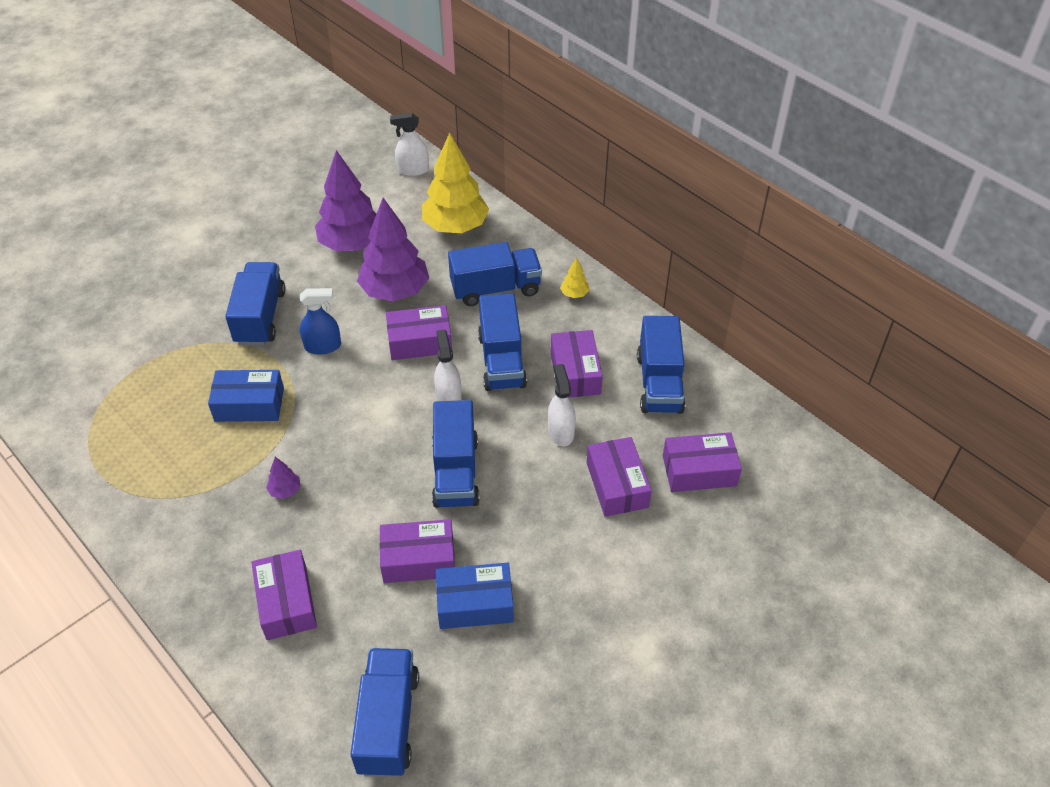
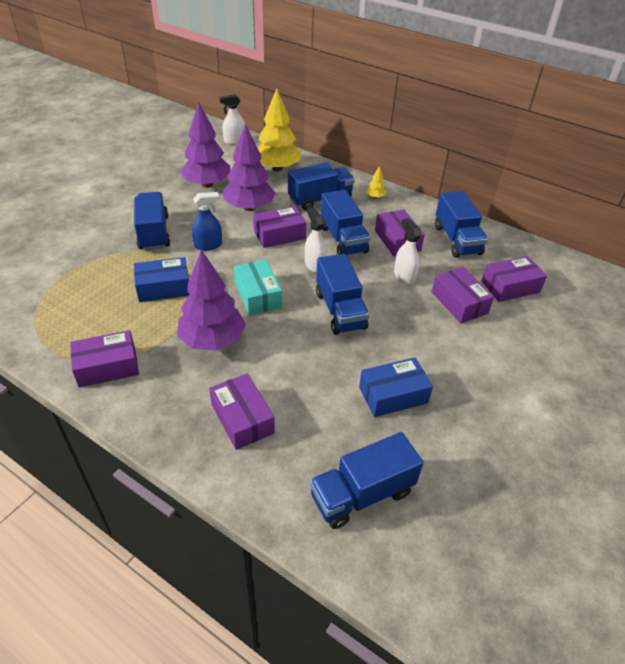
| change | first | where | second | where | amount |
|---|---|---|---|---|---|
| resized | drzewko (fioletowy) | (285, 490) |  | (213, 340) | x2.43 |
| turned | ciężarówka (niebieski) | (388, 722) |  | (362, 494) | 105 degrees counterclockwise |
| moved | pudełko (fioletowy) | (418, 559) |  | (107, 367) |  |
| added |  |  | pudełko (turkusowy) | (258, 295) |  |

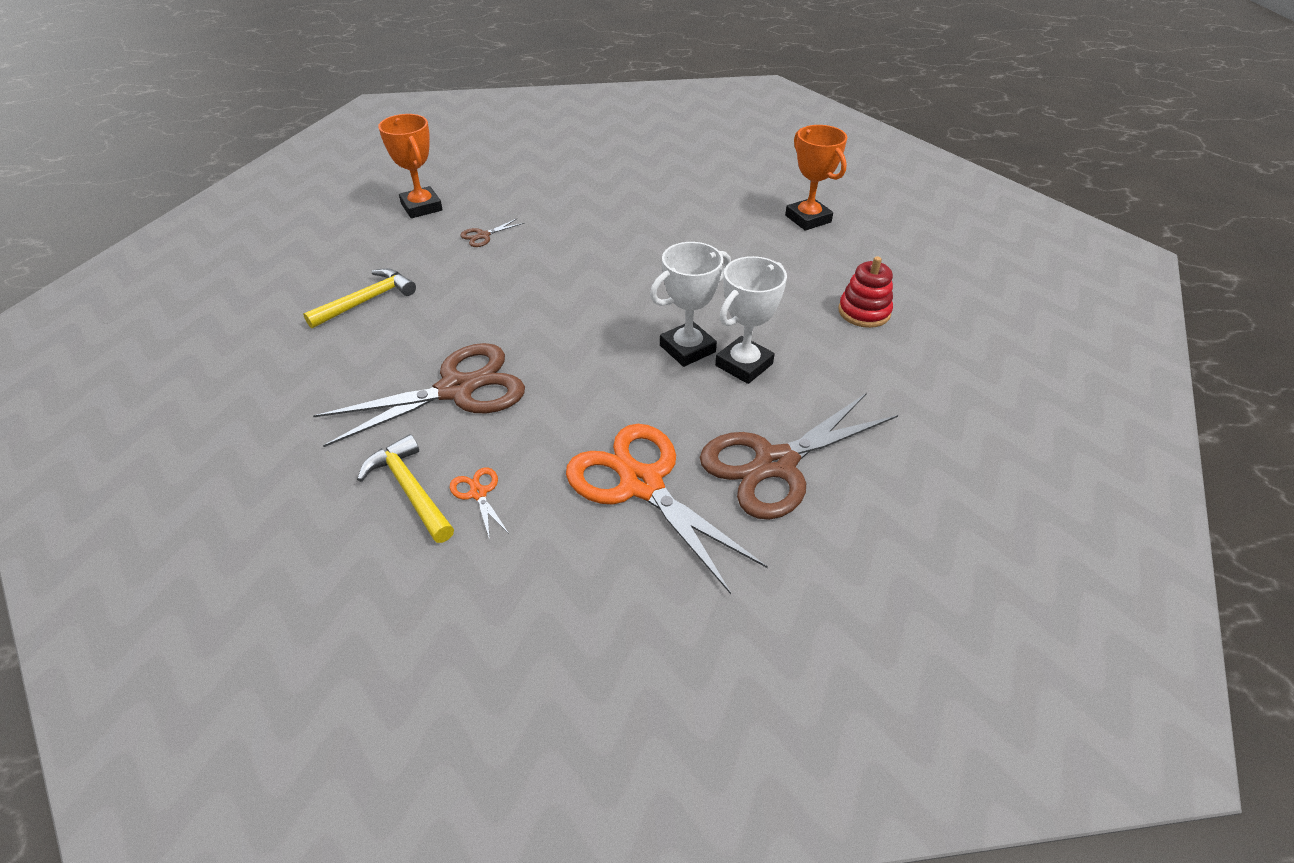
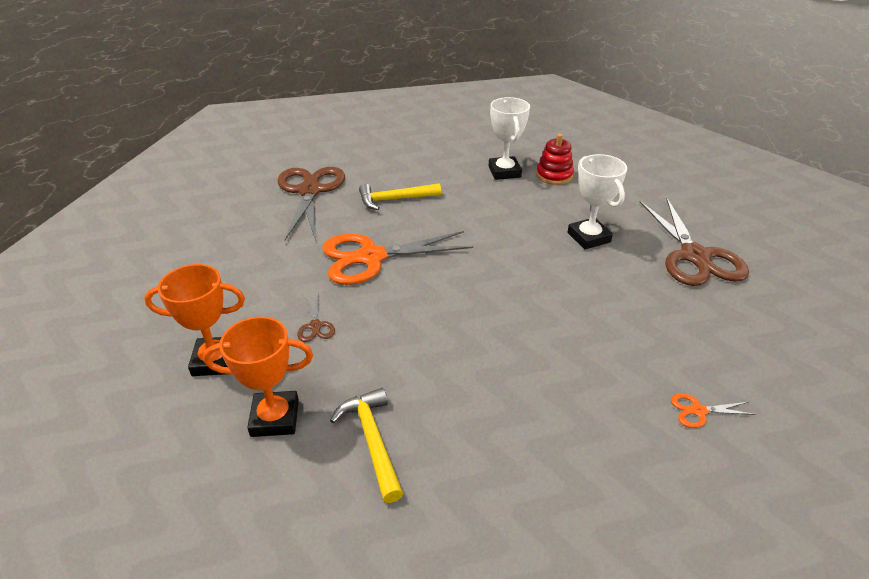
| change | first | where | second | where | amount |
|---|---|---|---|---|---|
| moved | nożyczki (brązowy) | (457, 389) |  | (310, 191) |  |
| moved | młotek (żółty) | (410, 489) |  | (394, 199) |  |
| moved | nożyczki (pomarańczowy) | (641, 484) |  | (371, 257) |  |
| moved | puchar (biały) | (687, 349) |  | (504, 172) |  |
| moved | puchar (pomarańczowy) | (808, 219) |  | (275, 418) |  |

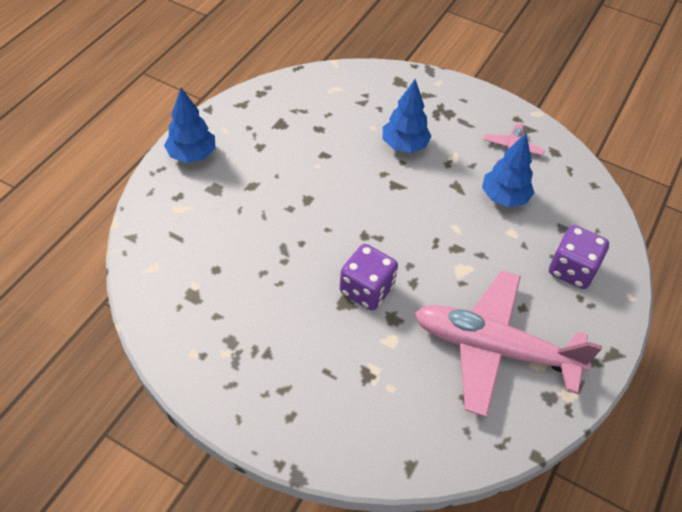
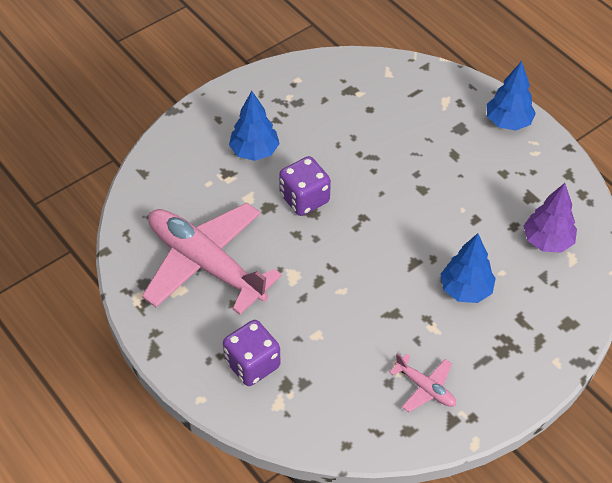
| change | first | where | second | where | amount |
|---|---|---|---|---|---|
| turned | samolot (różowy) | (493, 348) |  | (205, 264) | 90 degrees counterclockwise |
| moved | drzewko (niebieski) | (504, 197) |  | (254, 151) |  |
| added |  |  | drzewko (fioletowy) | (547, 241) |  |

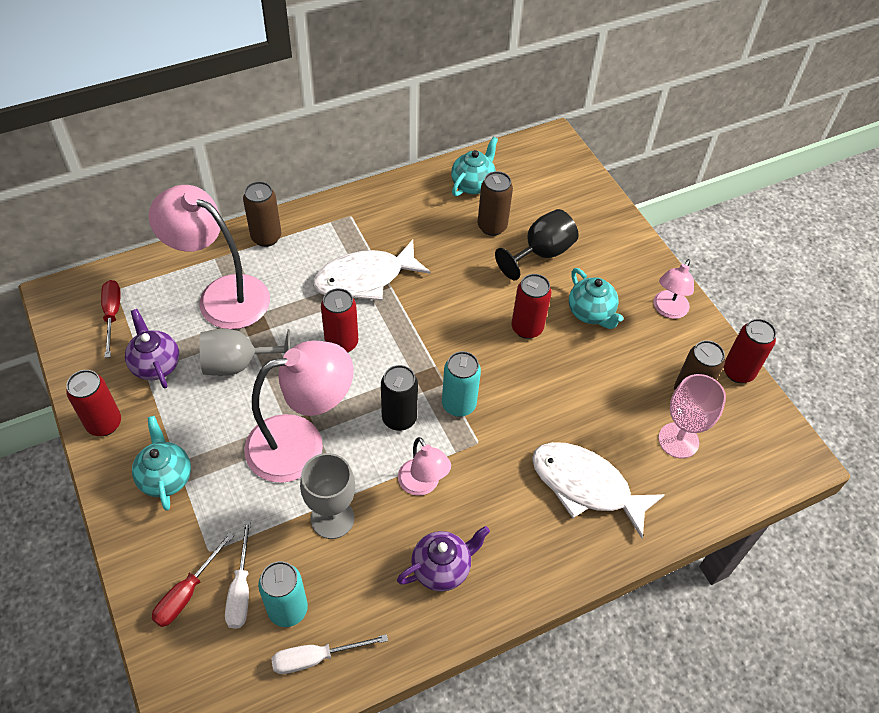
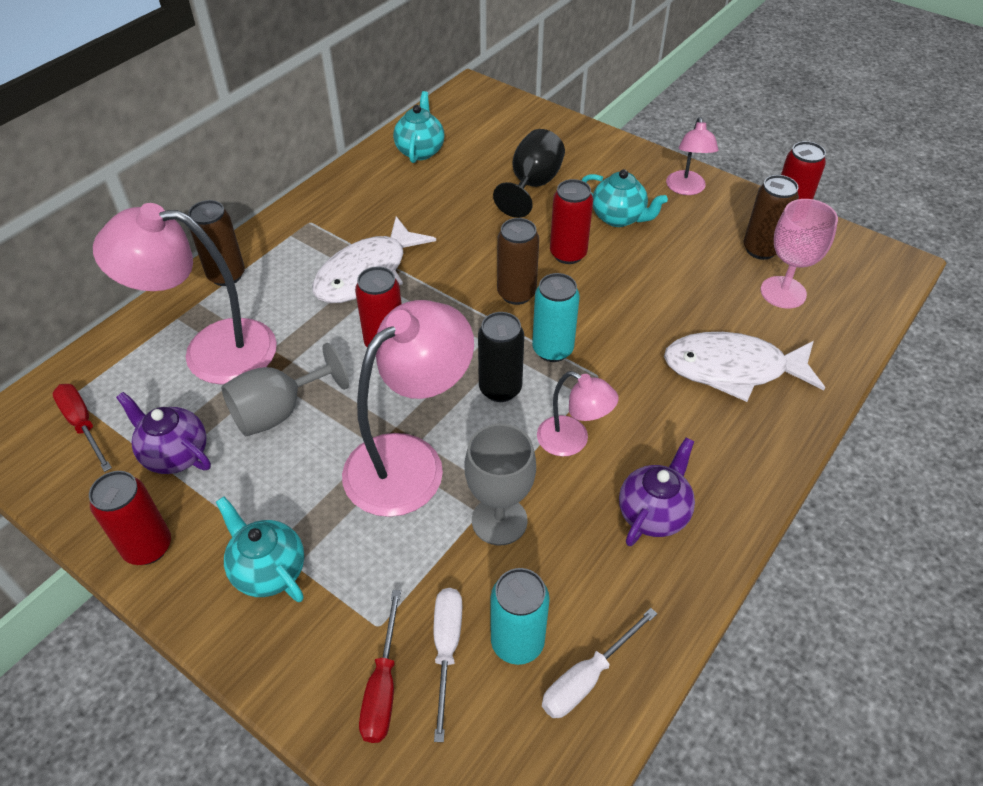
| change | first | where | second | where | amount |
|---|---|---|---|---|---|
| turned | śrubokręt (biały) | (241, 589) |  | (446, 649) | 150 degrees counterclockwise |
| moved | puszka (brązowy) | (492, 226) |  | (516, 293) |  |

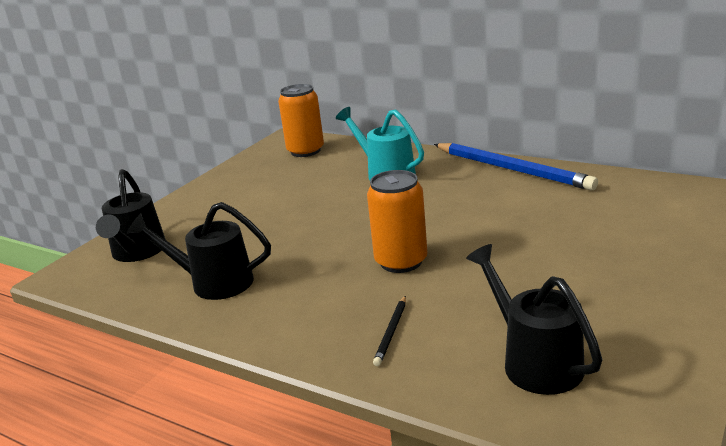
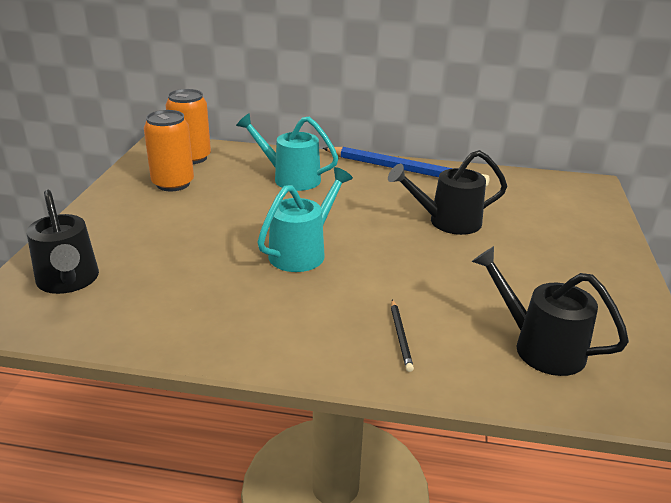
| change | first | where | second | where | amount |
|---|---|---|---|---|---|
| moved | konewka (czarny) | (213, 282) |  | (447, 222) |  |
| moved | puszka (pomarańczowy) | (401, 261) |  | (173, 184) |  |
| added |  |  | konewka (turkusowy) | (303, 252) |  |

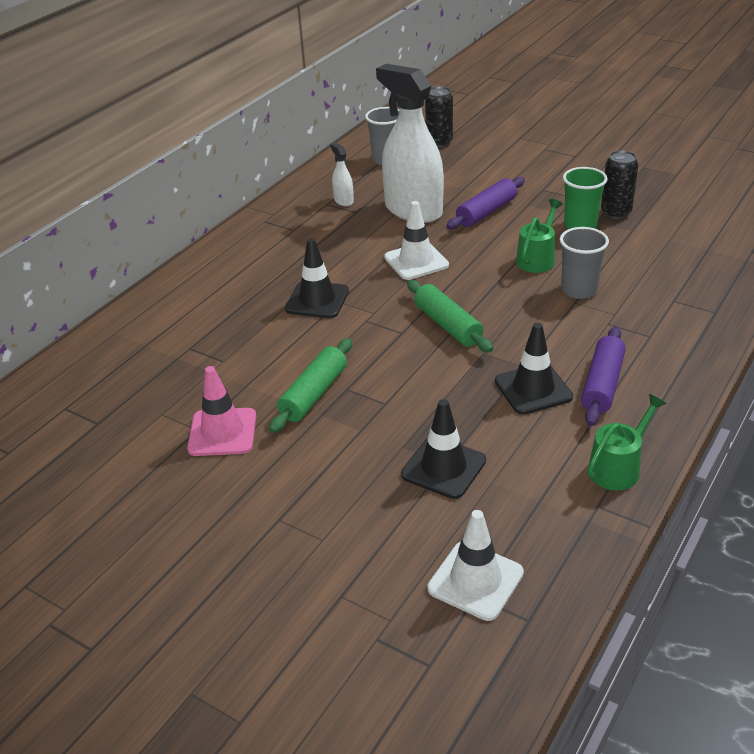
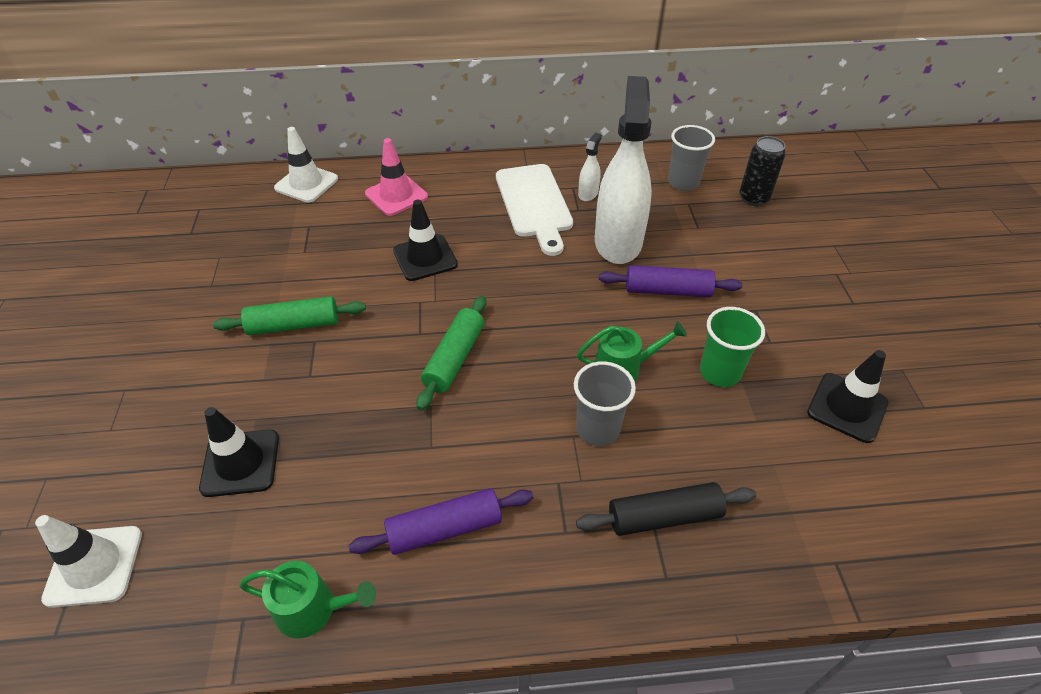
| change | first | where | second | where | amount |
|---|---|---|---|---|---|
| moved | pachołek (różowy) | (222, 432) |  | (396, 195) |  |
| moved | pachołek (biały) | (416, 261) |  | (306, 183) |  |
| moved | pachołek (czarny) | (533, 389) |  | (847, 407) |  |
| removed | puszka (czarny) | (616, 213) |  |  |  |
| added |  |  | deska do krojenia (biały) | (534, 204) |  |
| added |  |  | wałek do ciasta (czarny) | (664, 516) |  |

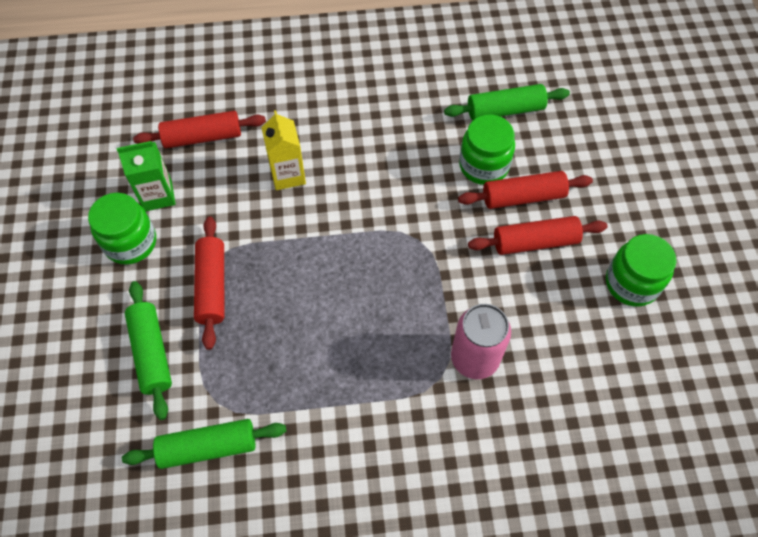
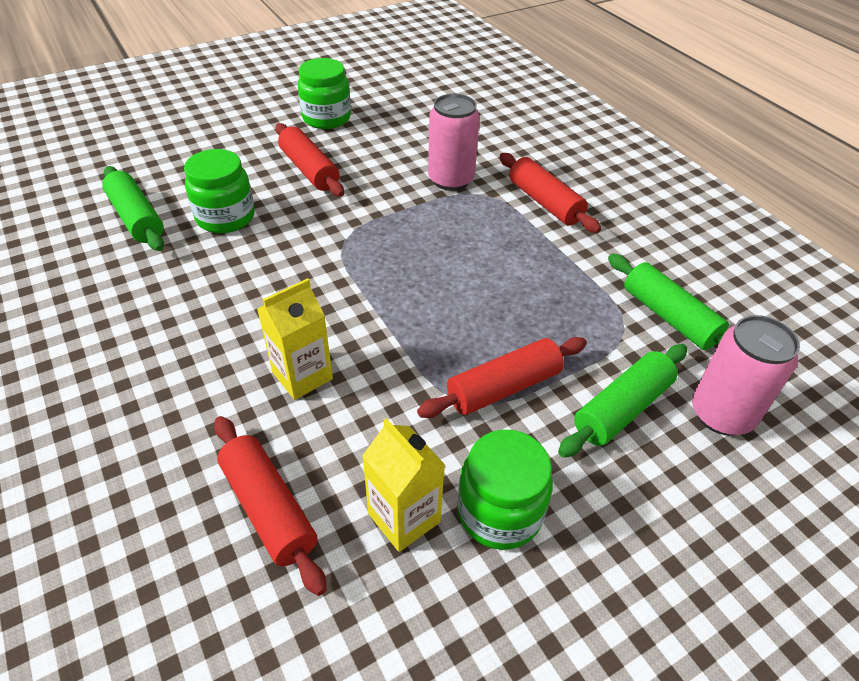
| change | first | where | second | where | amount |
|---|---|---|---|---|---|
| recoloured | karton mleka (zielony) | (158, 195) | karton mleka (żółty) | (404, 518) |  |
| moved | wałek do ciasta (czerwony) | (523, 197) |  | (544, 202) |  |
| added |  |  | puszka (różowy) | (721, 414) |  |

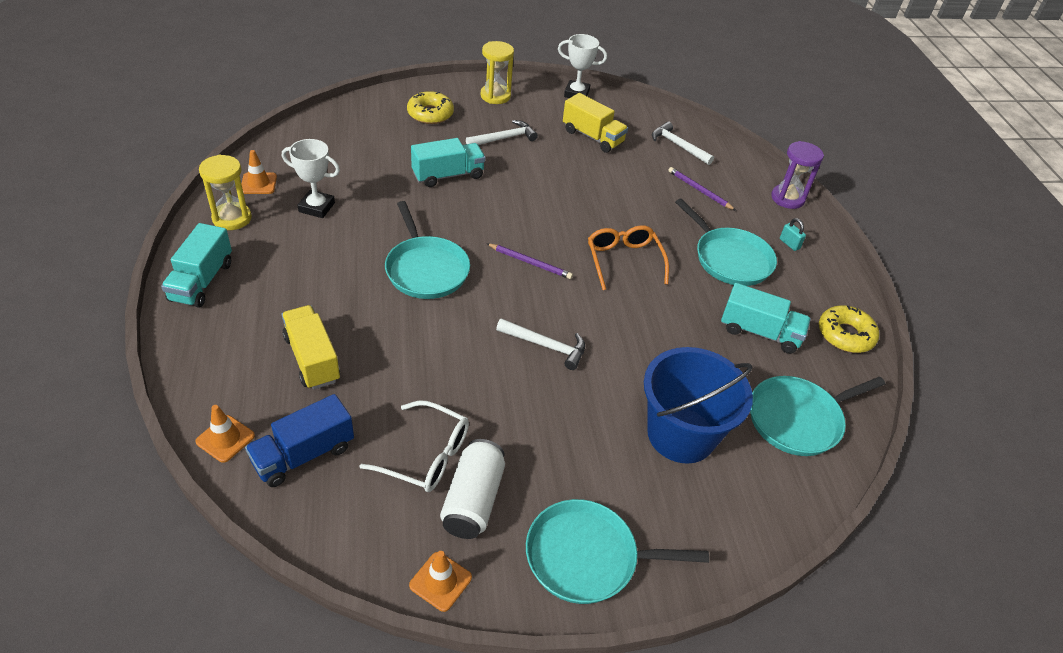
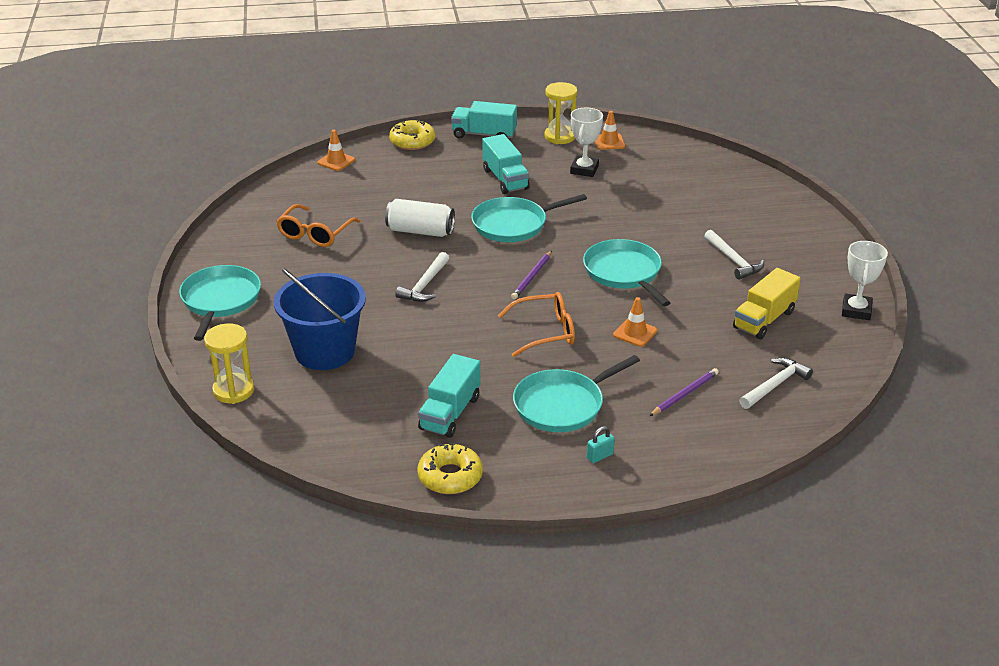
| change | first | where | second | where | amount |
|---|---|---|---|---|---|
| removed | ciężarówka (niebieski) | (303, 455) |  |  |  |
| removed | ciężarówka (żółty) | (312, 359) |  |  |  |
| recoloured | okulary (biały) | (426, 455) | okulary (pomarańczowy) | (315, 234) |  |
| moved | donut (żółty) | (430, 114) |  | (412, 141) |  |
| moved | pachołek (pomarańczowy) | (440, 581) |  | (635, 333) |  |
| moved | ciężarówka (turkusowy) | (448, 175) |  | (505, 179) |  |
| moved | puszka (biały) | (473, 500) |  | (420, 231) |  |
| moved | klepsydra (żółty) | (495, 96) |  | (233, 391) |  |
| moved | patelnia (turkusowy) | (798, 419) |  | (624, 273) |  |
| removed | klepsydra (fioletowy) | (787, 198) |  |  |  |

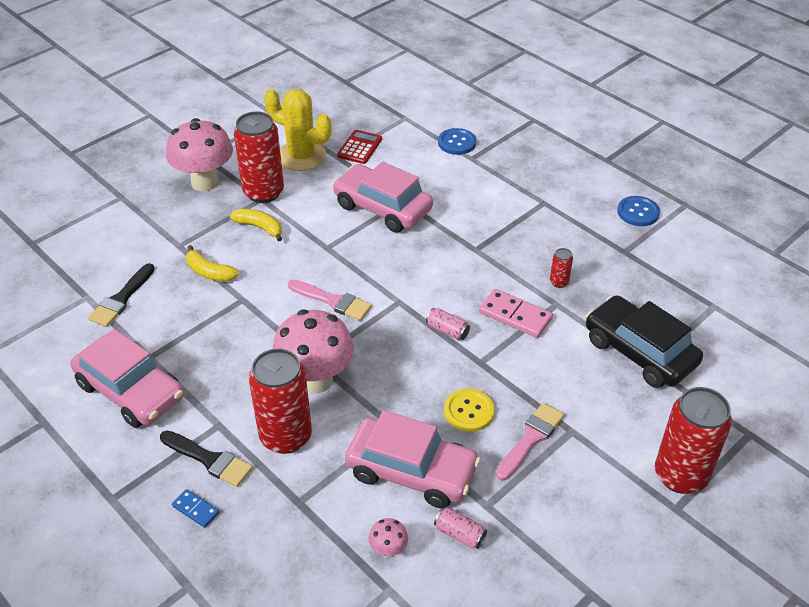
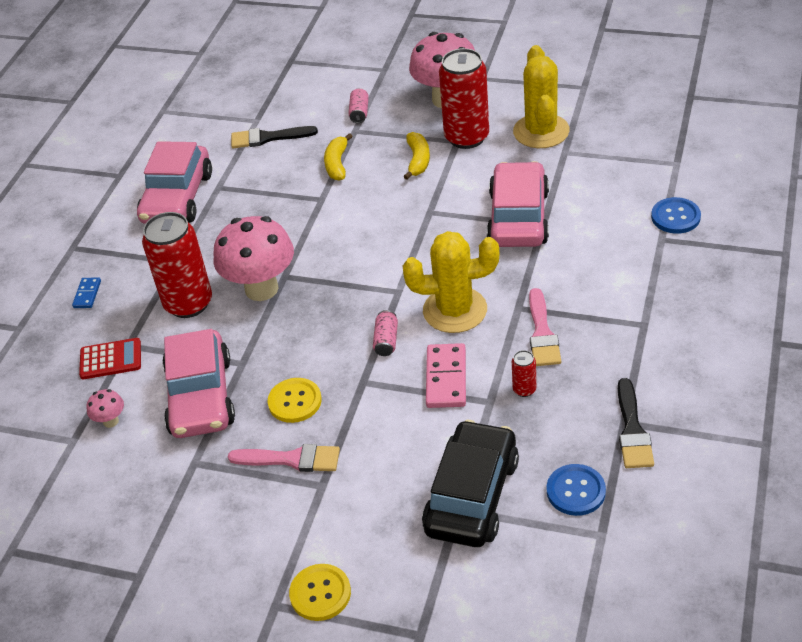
| change | first | where | second | where | amount |
|---|---|---|---|---|---|
| moved | pędzel (czarny) | (209, 460) |  | (632, 430) |  |
| moved | pędzel (różowy) | (333, 301) |  | (542, 333) |  |
| moved | kalkulator (czerwony) | (359, 147) |  | (110, 359) |  |
| moved | puszka (różowy) | (459, 534) |  | (359, 112) |  |
| moved | guzik (niebieski) | (638, 212) |  | (576, 491) |  |
| replaced | puszka (czerwony) | (680, 475) | guzik (żółty) | (320, 593) |  |
| added |  |  | kaktus (żółty) | (455, 310) |  |

